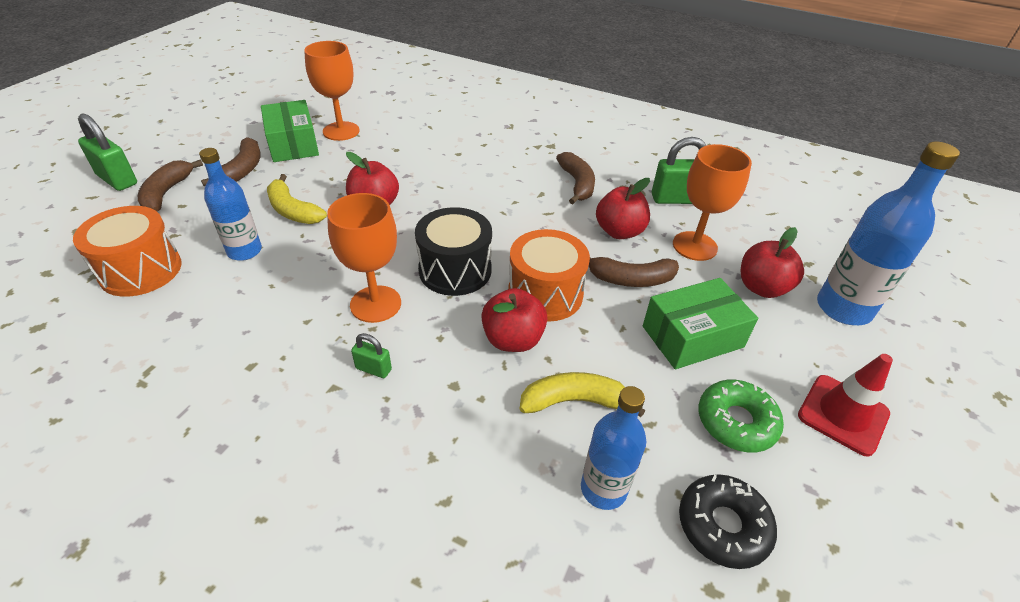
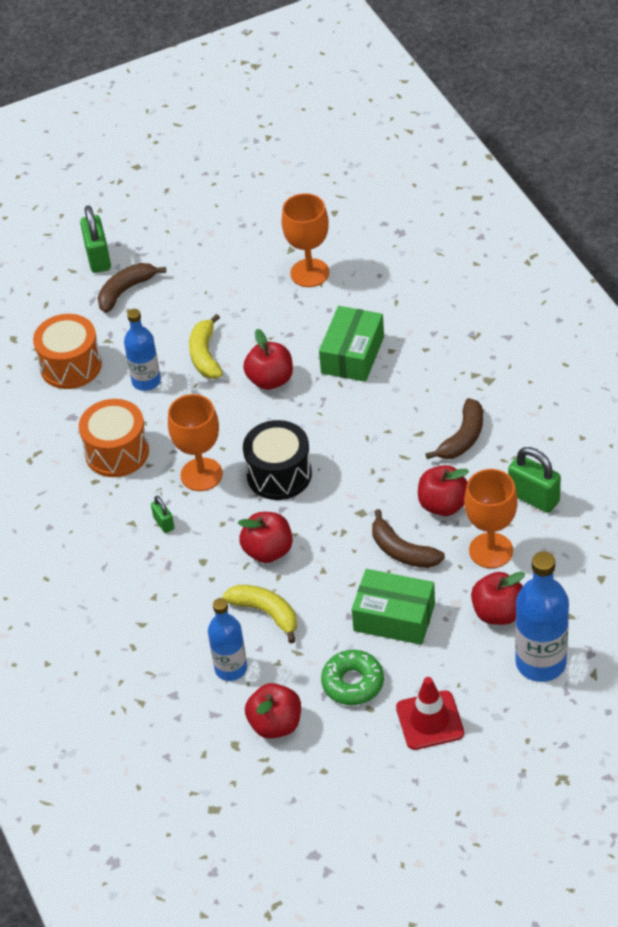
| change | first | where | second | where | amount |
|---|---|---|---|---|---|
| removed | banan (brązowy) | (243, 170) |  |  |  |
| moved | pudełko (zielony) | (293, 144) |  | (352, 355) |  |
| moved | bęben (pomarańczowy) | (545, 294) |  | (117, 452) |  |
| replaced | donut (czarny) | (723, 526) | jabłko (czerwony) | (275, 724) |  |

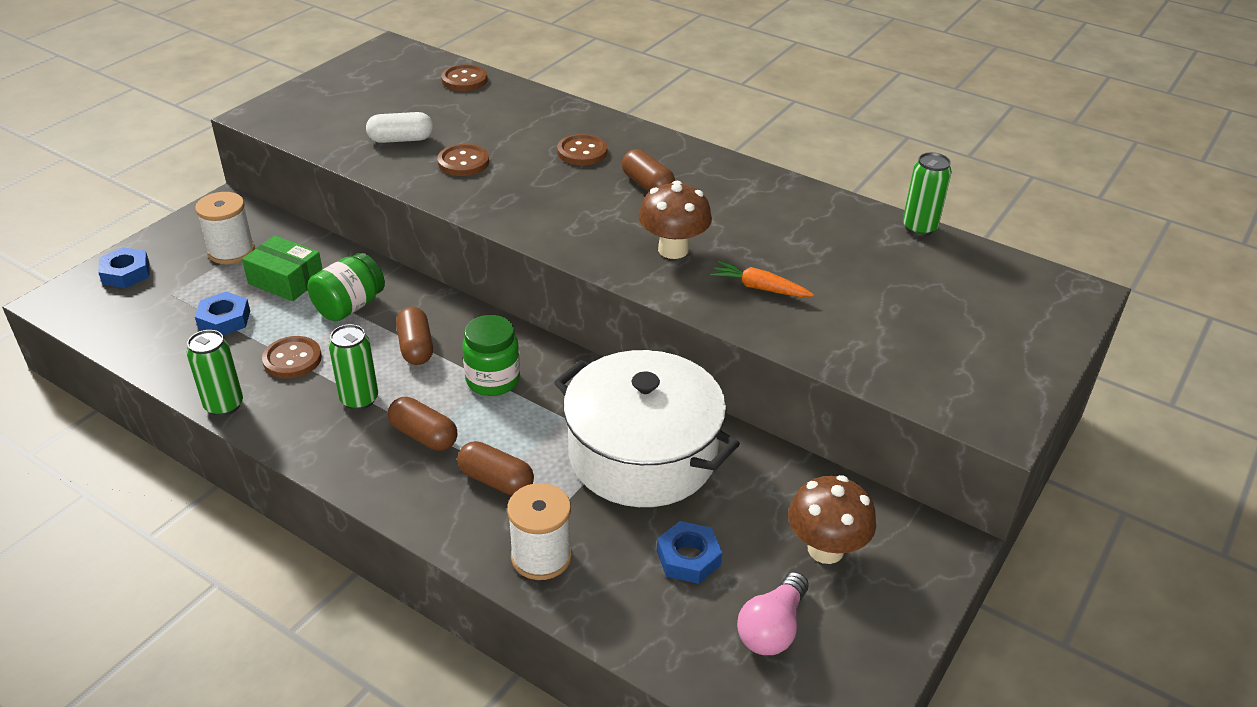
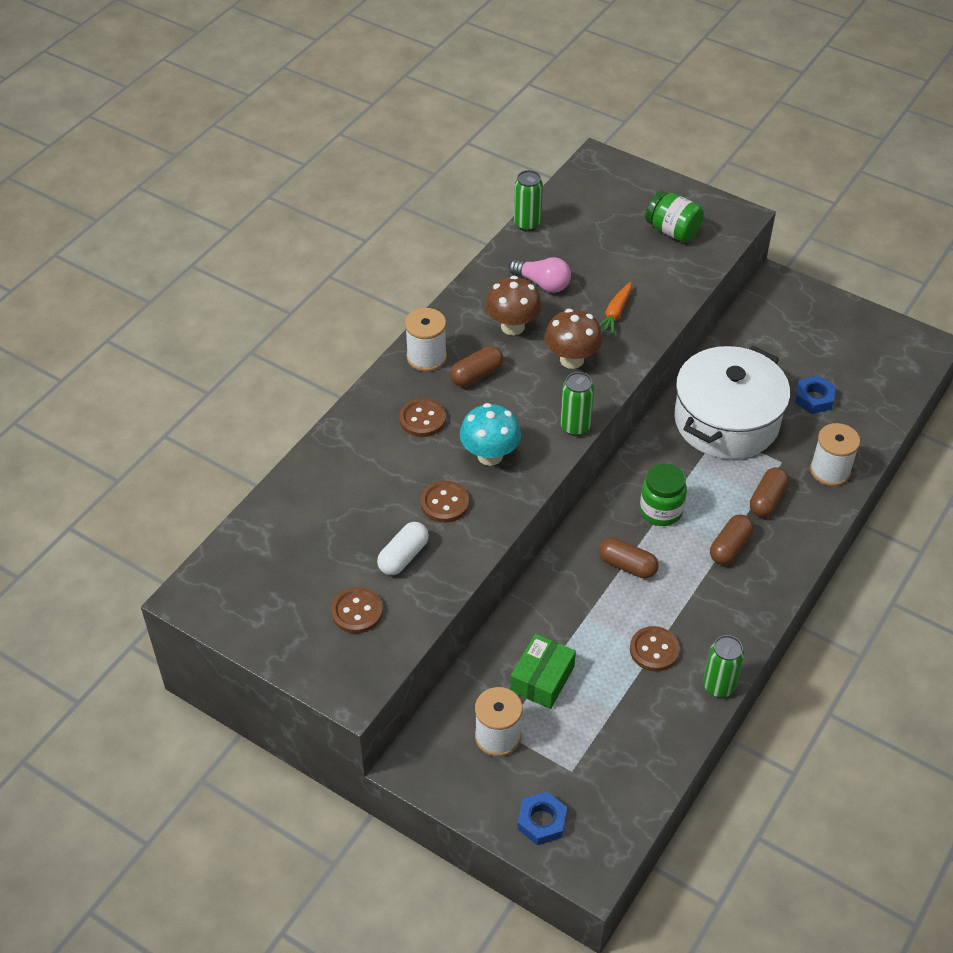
| change | first | where | second | where | amount |
|---|---|---|---|---|---|
| removed | nakrętka (niebieski) | (224, 319) |  |  |  |
| moved | słoik (zielony) | (349, 306) |  | (672, 231) |  |
| moved | puszka (zielony) | (359, 399) |  | (575, 427) |  |
| turned | kapsułka (biały) | (401, 139) |  | (403, 556) | 45 degrees clockwise |
| turned | kapsułka (brązowy) | (415, 347) |  | (627, 566) | 45 degrees clockwise |
| moved | guzik (brązowy) | (464, 80) |  | (357, 612) |  |
| moved | żarówka (różowy) | (772, 628) |  | (542, 283) |  |
| moved | grzyb (brązowy) | (825, 549) |  | (512, 326) |  |
| added |  |  | szpulka (biały) | (426, 357) |  |
| added |  |  | grzyb (turkusowy) | (490, 455) |  |

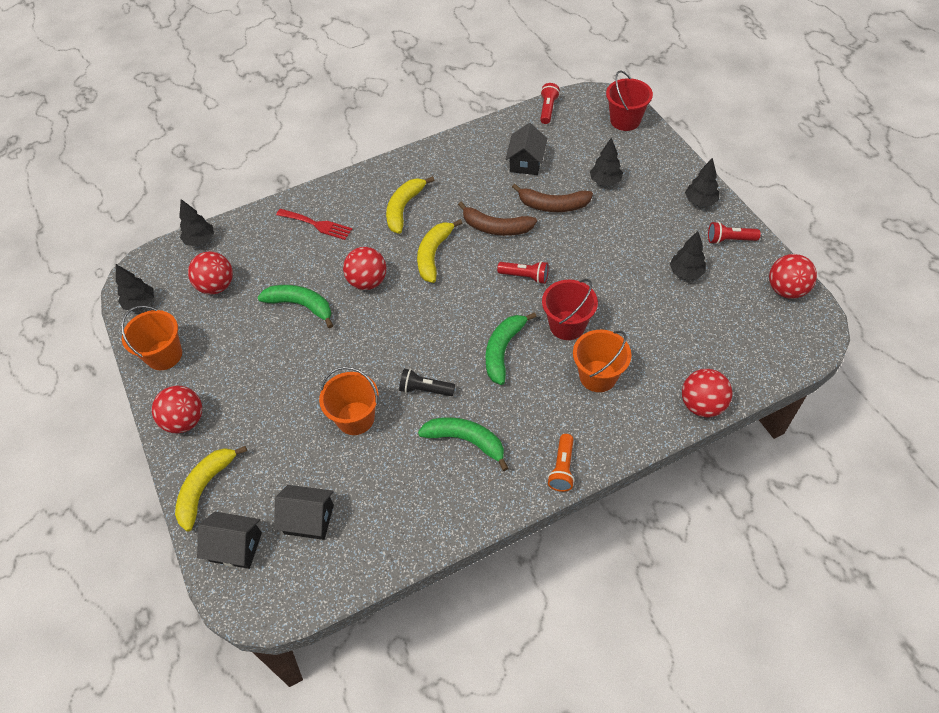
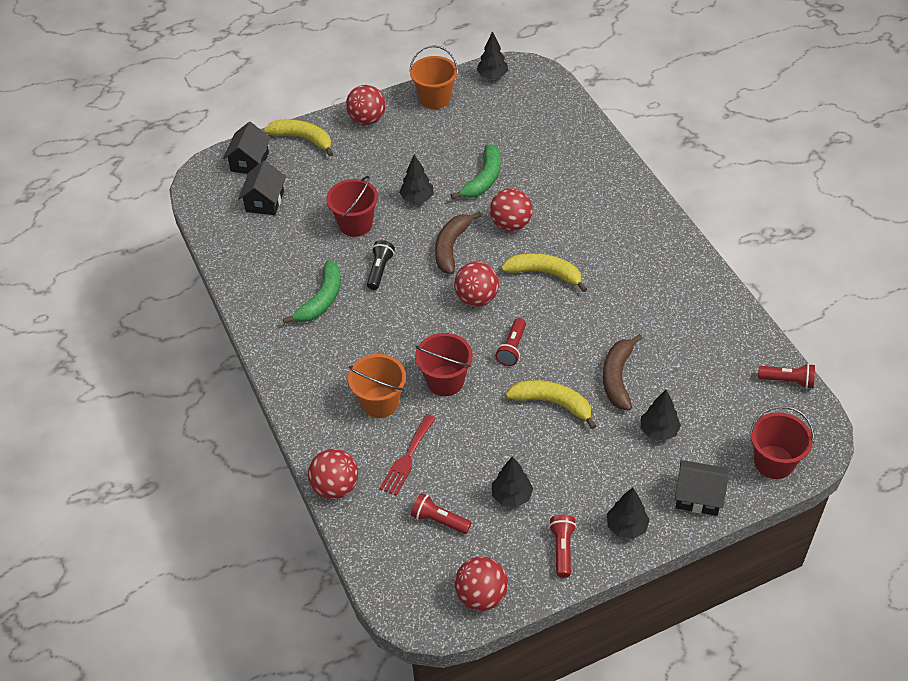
| change | first | where | second | where | amount |
|---|---|---|---|---|---|
| moved | drzewko (czarny) | (200, 240) |  | (417, 198) |  |
| moved | piłka (czerwony) | (216, 286) |  | (476, 298) |  |
| moved | widelec (czerwony) | (317, 225) |  | (407, 458) |  |
| recoloured | wiadro (pomarańczowy) | (355, 418) | wiadro (czerwony) | (355, 224) |  |
| moved | banan (żółty) | (404, 208) |  | (552, 403) |  |
| moved | banan (brązowy) | (496, 227) |  | (451, 247) |  |
| removed | banan (zielony) | (503, 350) |  |  |  |
| moved | domek (czarny) | (526, 162) |  | (698, 496) |  |
| removed | latarka (pomarańczowy) | (562, 468) |  |  |  |
| added |  |  | latarka (czerwony) | (439, 520) |  |

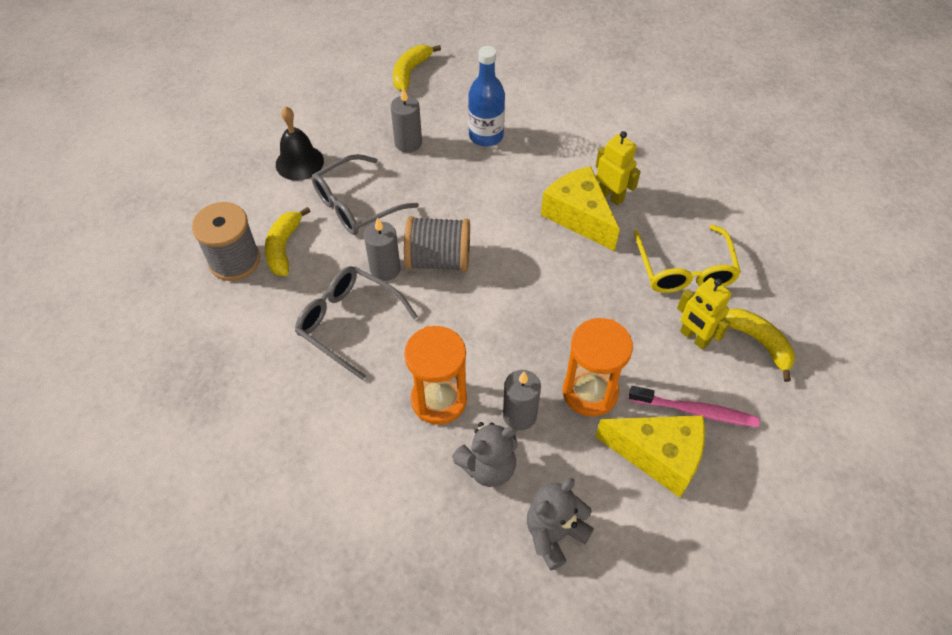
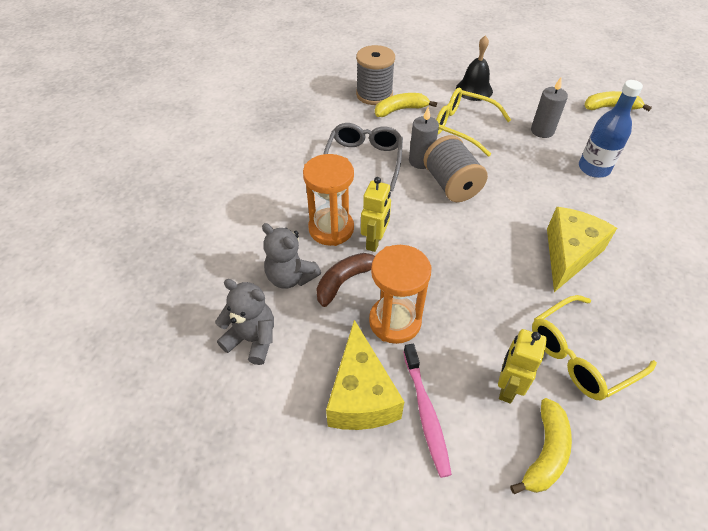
| change | first | where | second | where | amount |
|---|---|---|---|---|---|
| recoloured | okulary (szary) | (356, 205) | okulary (żółty) | (463, 127) |  |
| replaced | świeca (szary) | (519, 415) | banan (brązowy) | (345, 281) |  |
| moved | robot (żółty) | (611, 196) |  | (375, 241) |  |

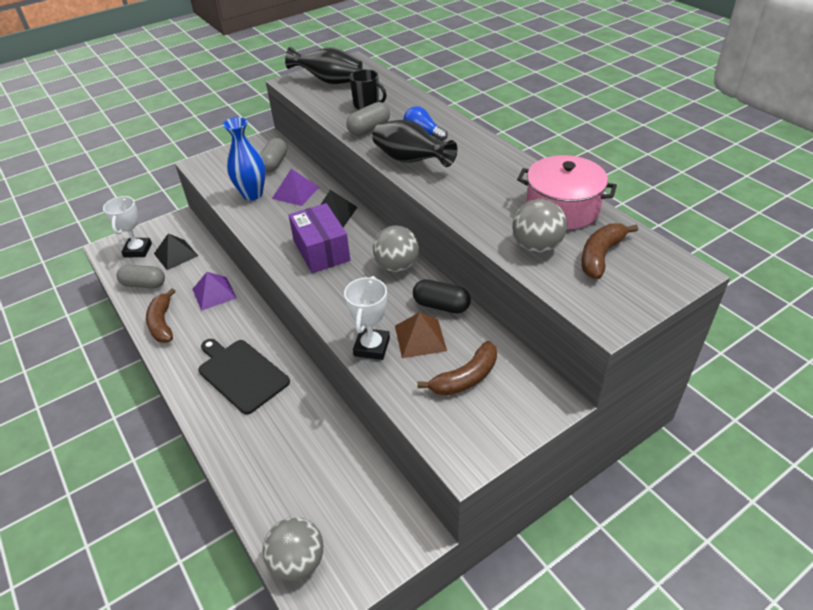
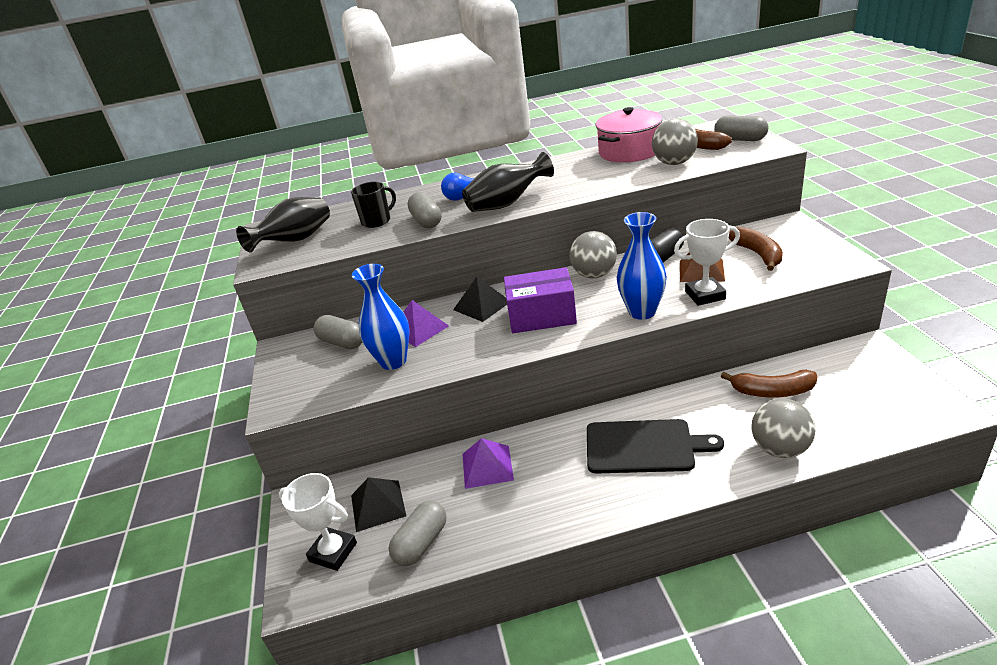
| change | first | where | second | where | amount |
|---|---|---|---|---|---|
| moved | banan (brązowy) | (162, 323) |  | (772, 391) |  |
| turned | deska do krojenia (czarny) | (241, 374) |  | (643, 447) | 150 degrees counterclockwise |
| moved | piłka (szary) | (298, 561) |  | (780, 449) |  |
| turned | puchar (biały) | (371, 347) |  | (705, 295) | 45 degrees counterclockwise |
| added |  |  | wazon (niebieski) | (642, 312) |  |
| added |  |  | kapsułka (szary) | (740, 139) |  |

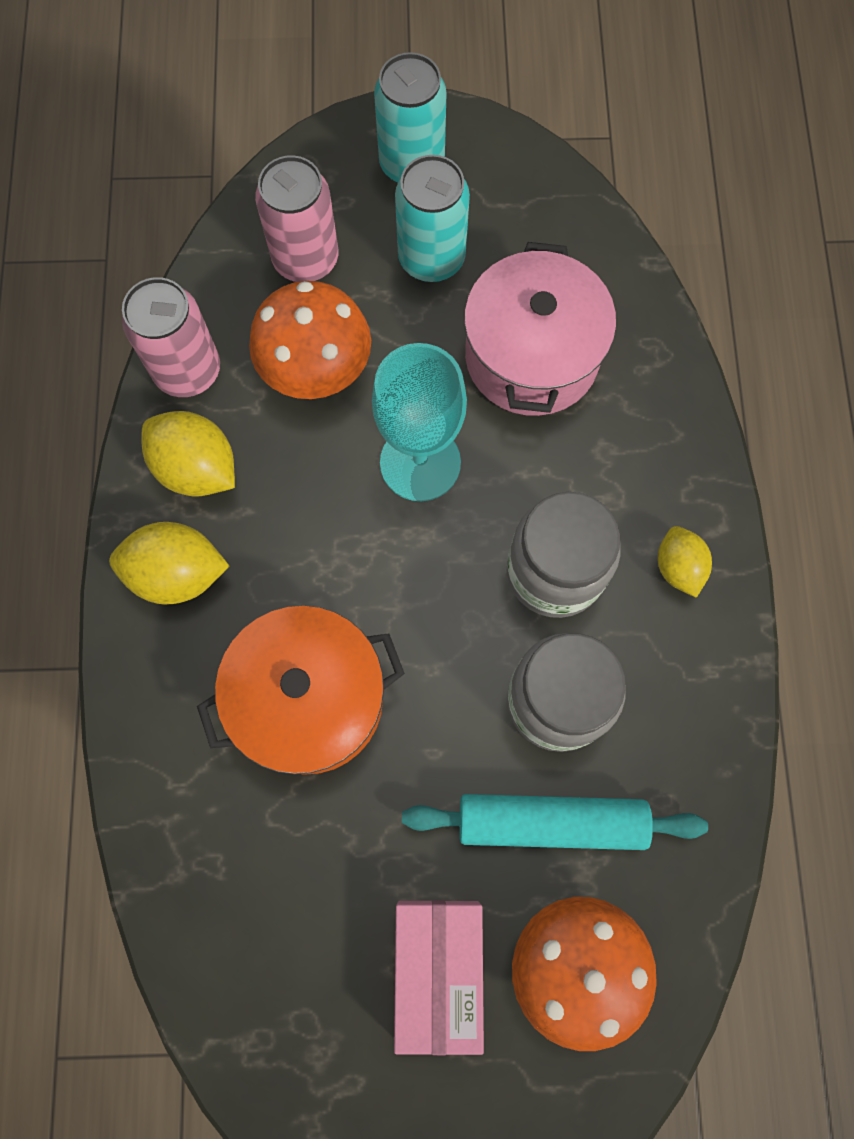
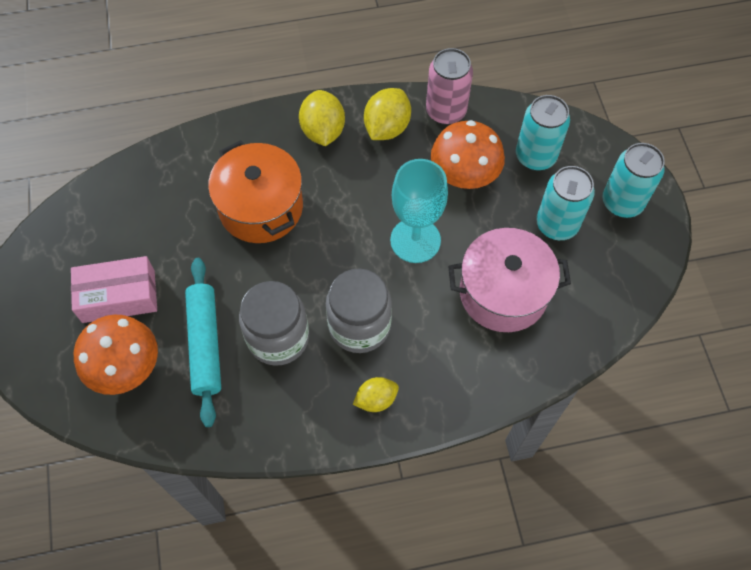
| change | first | where | second | where | amount |
|---|---|---|---|---|---|
| recoloured | puszka (różowy) | (306, 259) | puszka (turkusowy) | (535, 156) |  |

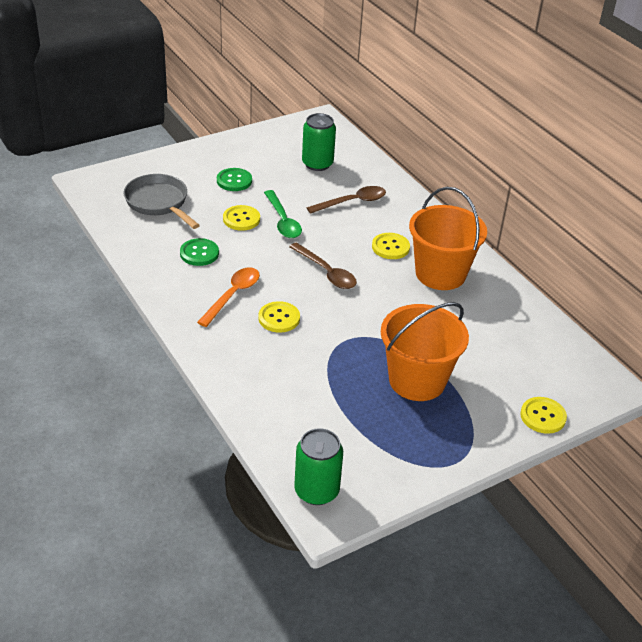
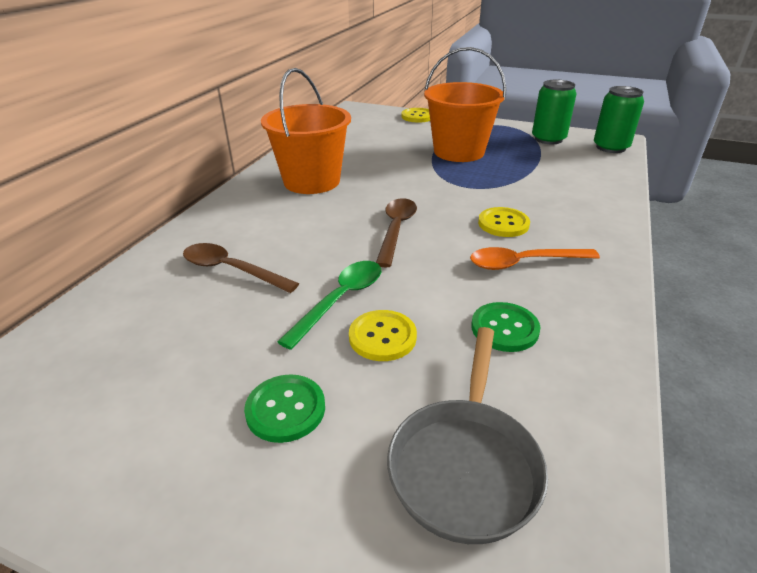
| change | first | where | second | where | amount |
|---|---|---|---|---|---|
| moved | puszka (zielony) | (317, 164) |  | (548, 139) |  |
| removed | guzik (żółty) | (390, 247) |  |  |  |

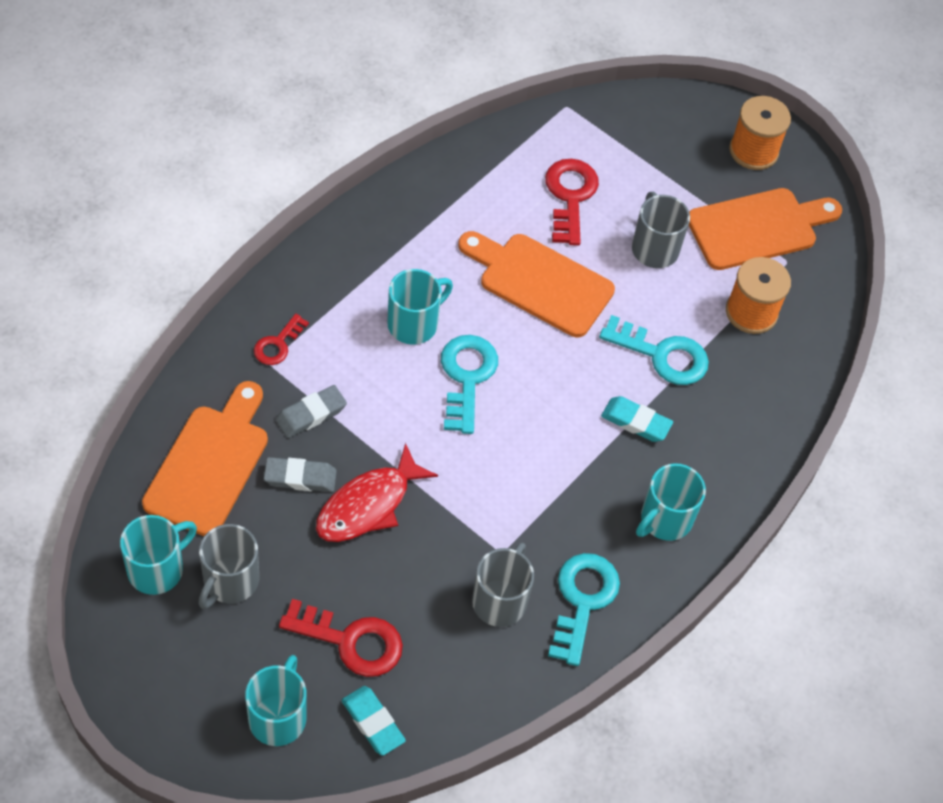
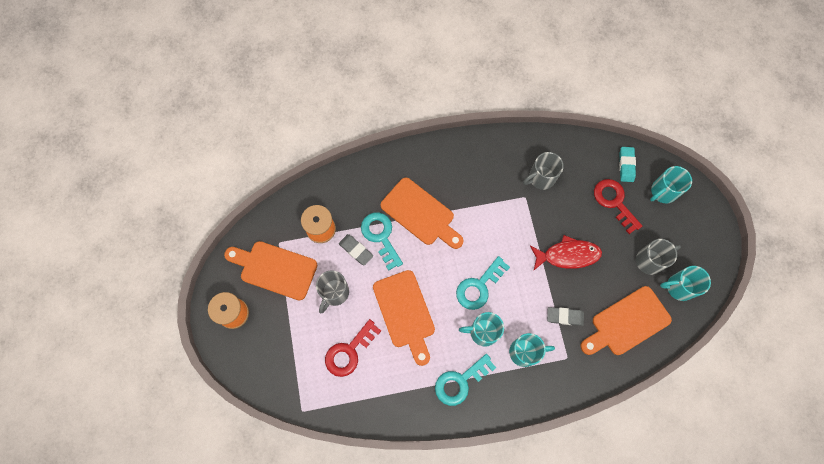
| change | first | where | second | where | amount |
|---|---|---|---|---|---|
| removed | klucz (czerwony) | (278, 344) |  |  |  |
| moved | gumka do mazania (szary) | (300, 478) |  | (356, 250) |  |
| moved | klucz (turkusowy) | (582, 600) |  | (460, 382) |  |
| replaced | gumka do mazania (turkusowy) | (636, 422) | deska do krojenia (pomarańczowy) | (420, 214) |  |
| moved | kubek (turkusowy) | (664, 519) |  | (525, 352) |  |

